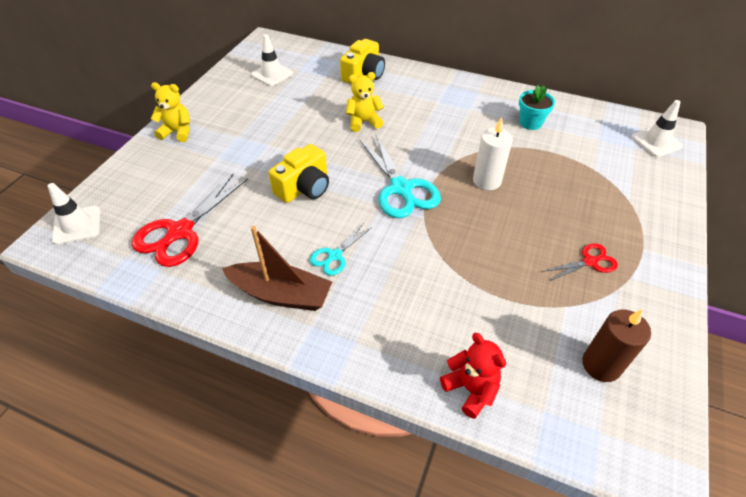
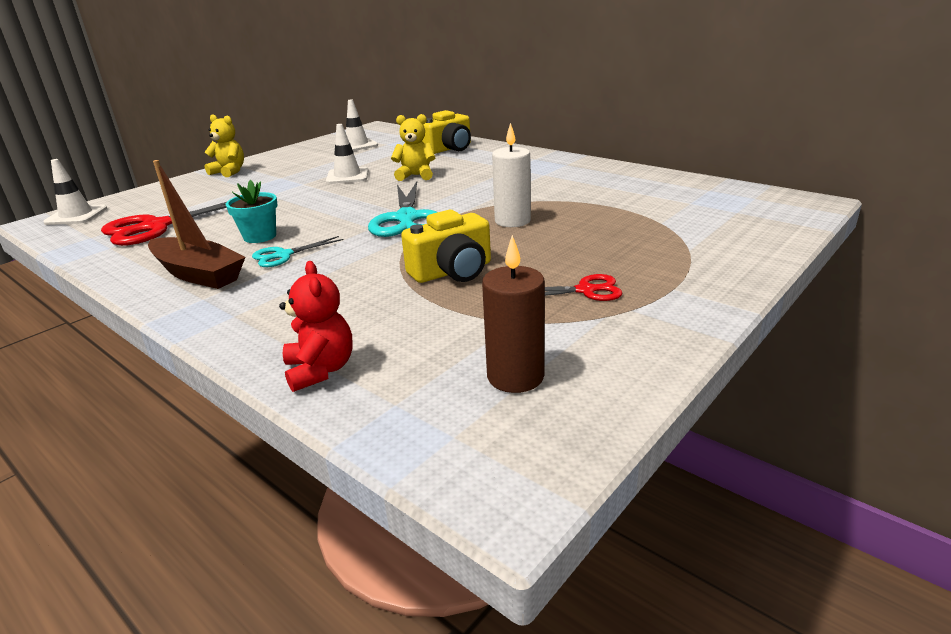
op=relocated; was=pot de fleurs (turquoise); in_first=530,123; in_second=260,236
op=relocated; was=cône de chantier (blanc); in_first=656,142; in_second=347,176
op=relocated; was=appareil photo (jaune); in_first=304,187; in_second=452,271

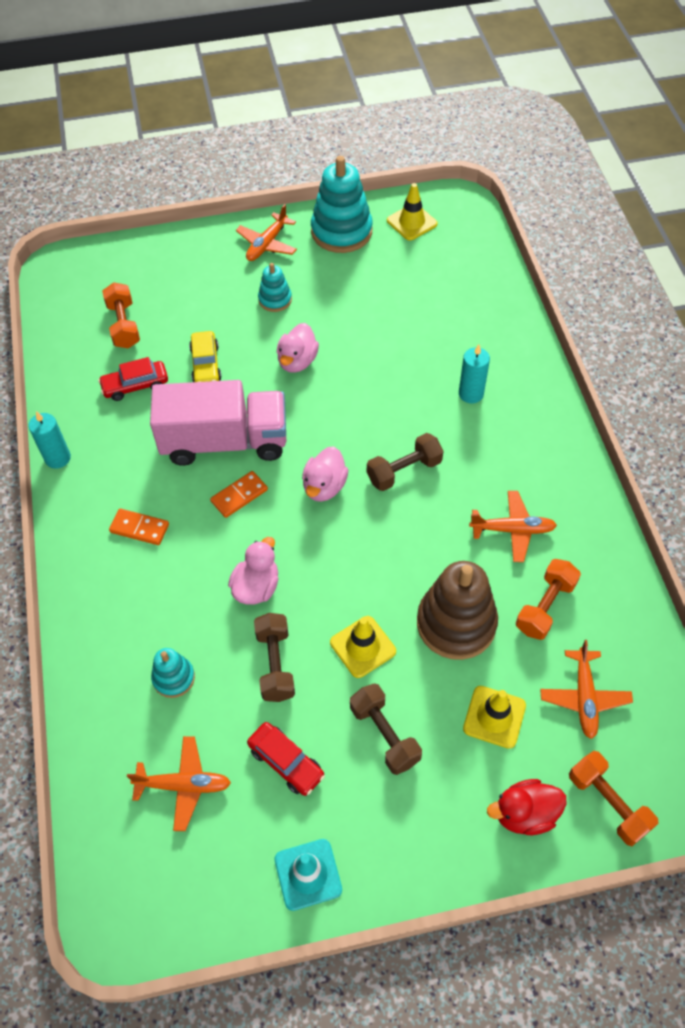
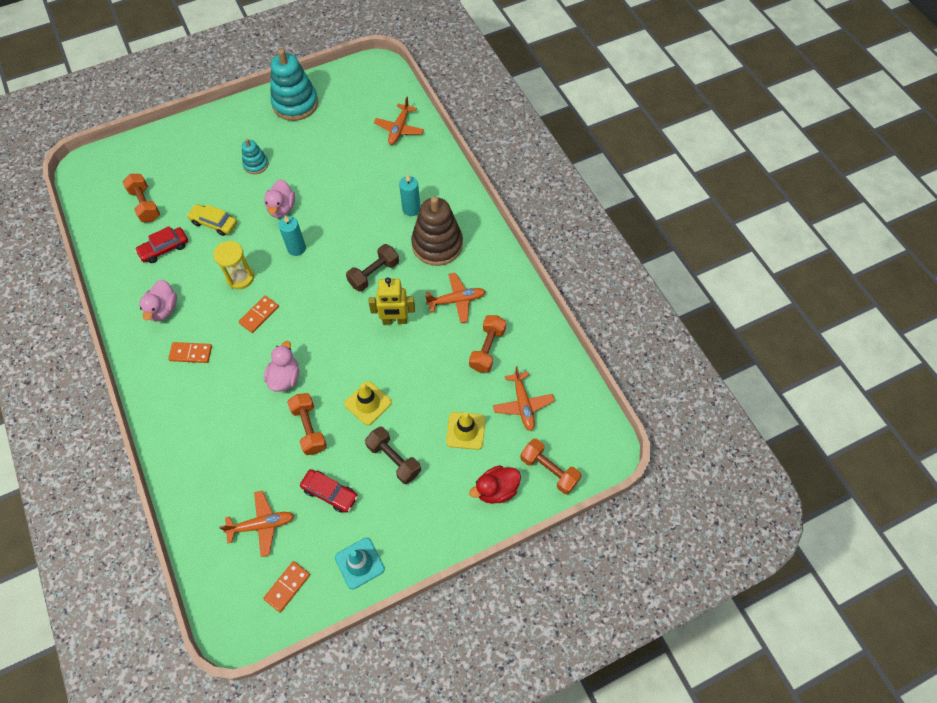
op=missing; was=cône de chantier (jaune); in_first=411,222
op=relocated; was=avion (orange); in_first=267,244; in_second=399,129
op=spun; was=voiture (jaune); in_first=206,364; in_second=214,223; clockwise=135
op=exchanged; was=camion (rose); now=sablier (jaune); in_first=224,441; in_second=240,277
op=relocated; was=bougie (turquoise); in_first=57,458; in_second=296,248
op=relocated; was=canard (rose); in_first=324,486; in_second=163,309
op=relocated; was=jouet à empiler (marron); in_first=456,623; in_second=437,244
op=colour; was=haltère (marron); now=haltère (orange); in_first=275,664; in_second=309,428
op=missing; was=jouet à empiler (turquoise); in_first=173,678
op=appeared; now=robot (jaune); in_second=395,320
op=appeared; now=domino (orange); in_second=287,587

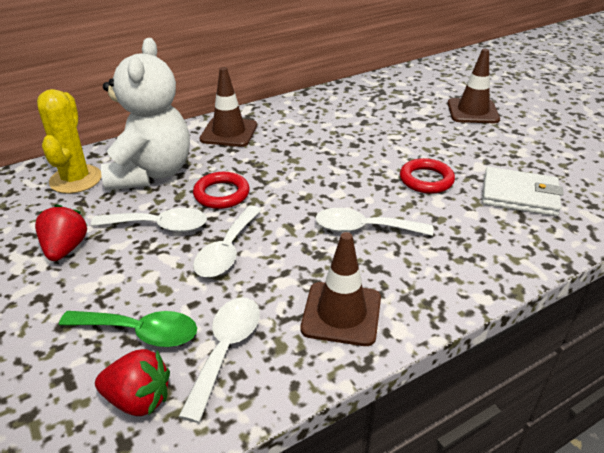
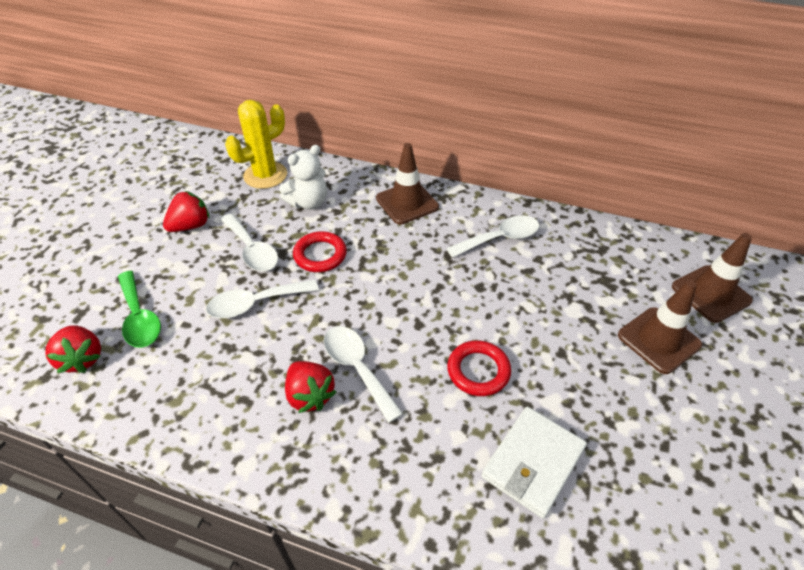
op=size; was=ours en peluche (blanc); in_first=151,173; in_second=308,202; ratio=0.57
op=spun; was=portefeuille (blanc); in_first=519,195; in_second=533,463; clockwise=60
op=relocated; was=cône de chantier (marron); in_first=341,313; in_second=710,294
op=relocated; was=cuillère (blanc); in_first=225,350; in_second=500,238
op=appeared; now=fraise (rouge); in_second=310,395

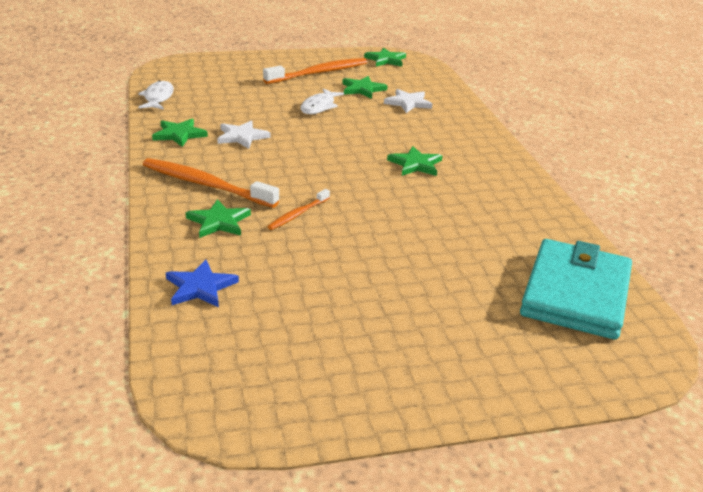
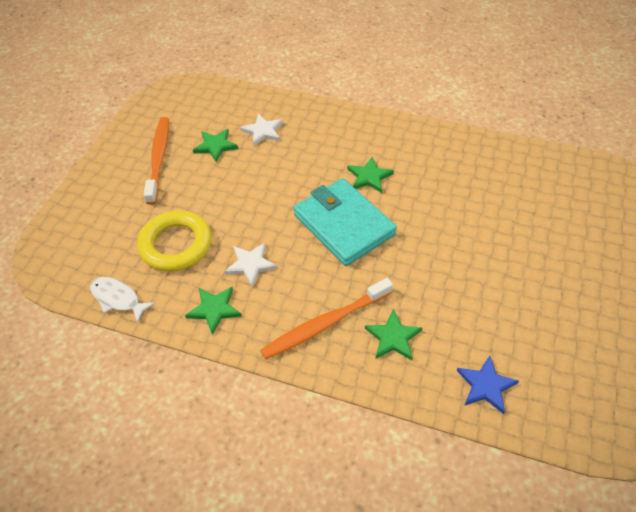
op=missing; was=étoile (vert); in_first=386,60
op=missing; was=poisson (blanc); in_first=319,107
op=missing; was=brosse à dents (orange); in_first=298,214
op=relocated; was=portefeuille (turquoise); in_first=575,294; in_second=343,225
op=appeared; now=anneau (jaune); in_second=176,244

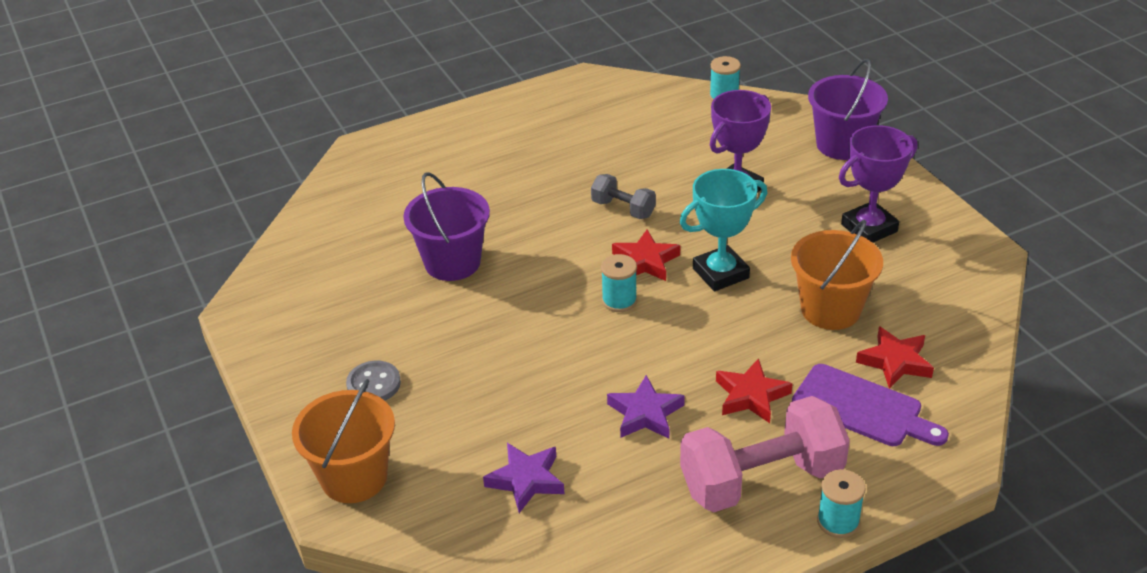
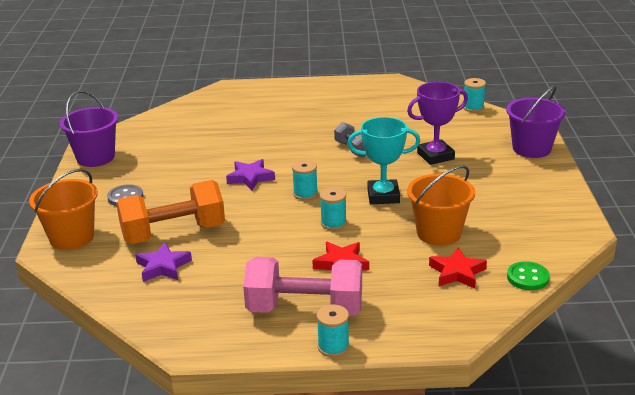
op=missing; was=trophée (violet); in_first=869,228
op=relocated; was=seau (violet); in_first=452,262; in_second=95,157
op=missing; was=étoile (rouge); in_first=645,261
op=missing; was=planche à découper (violet); in_first=862,408
op=relocated; was=étoile (violet); in_first=645,413; in_second=250,178
op=appeared; now=haltère (orange); in_second=173,233
op=appeared; now=bobine (turquoise); in_second=333,223
op=appeared; now=bouton (vert); in_second=527,277

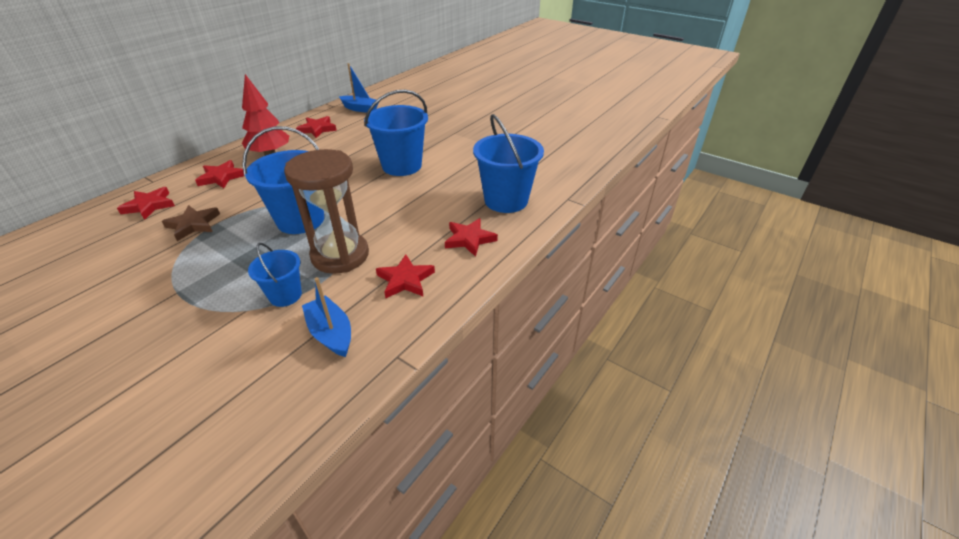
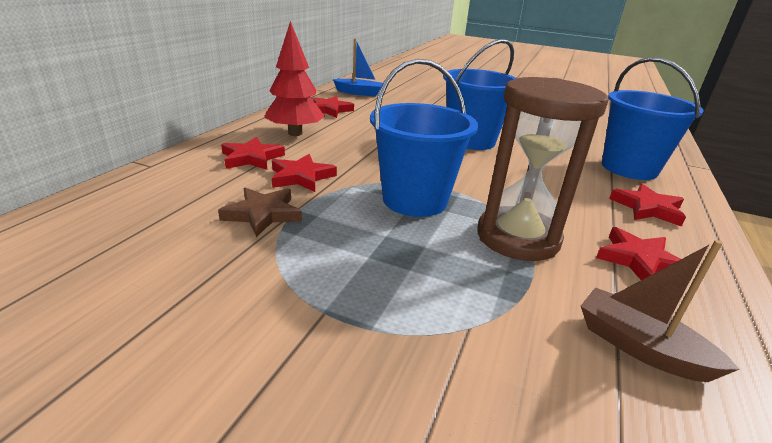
op=relocated; was=étoile (rouge); in_first=149,206; in_second=301,177
op=missing; was=seau (bleu); in_first=285,295
op=colour; was=bateau (bleu); now=bateau (marron); in_first=331,333; in_second=639,347

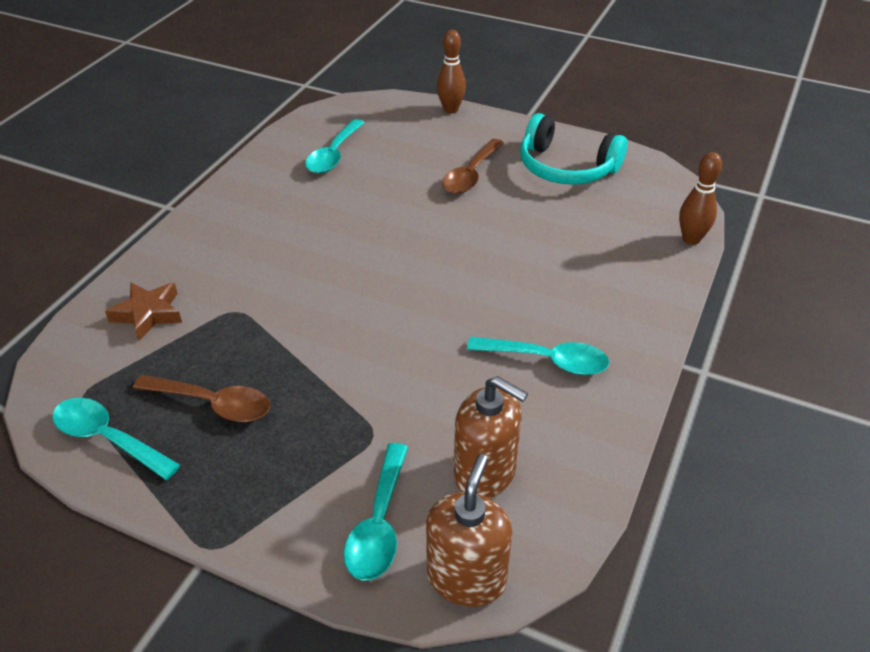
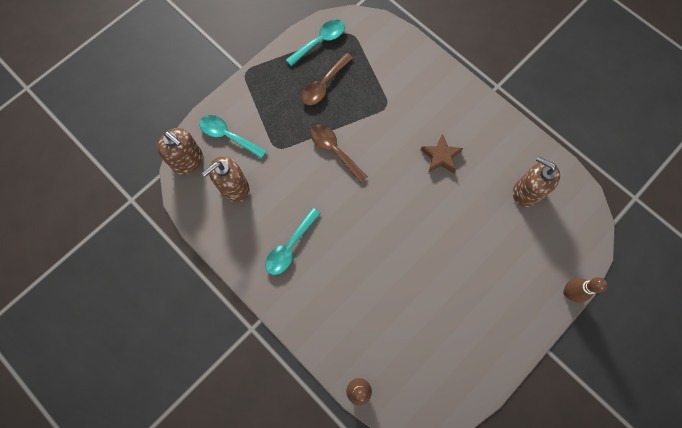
op=missing; was=casque audio (turquoise); in_first=566,167
op=exchanged; was=cuillère (turquoise); now=distributeur de savon (marron); in_first=334,155; in_second=526,192
op=relocated; was=cuillère (marron); in_first=471,175; in_second=334,150
op=relocated; was=étoile (marron); in_first=148,314; in_second=440,156

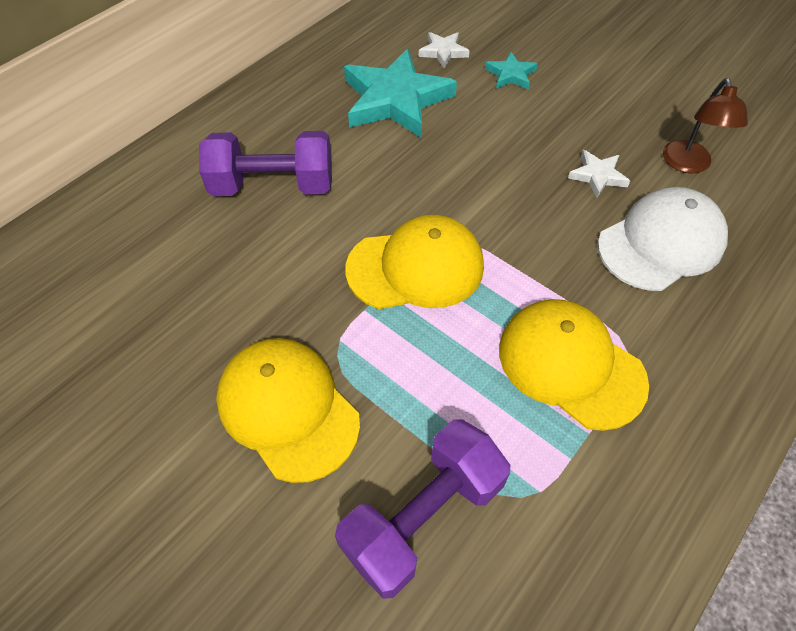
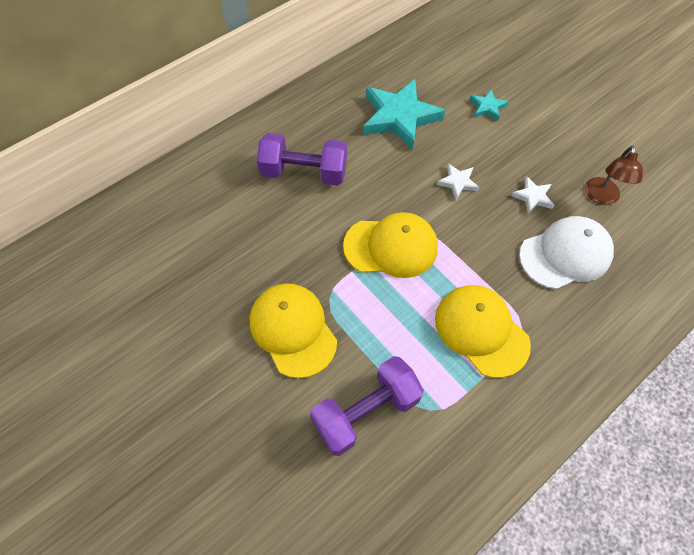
op=relocated; was=étoile (blanc); in_first=443,52; in_second=458,182

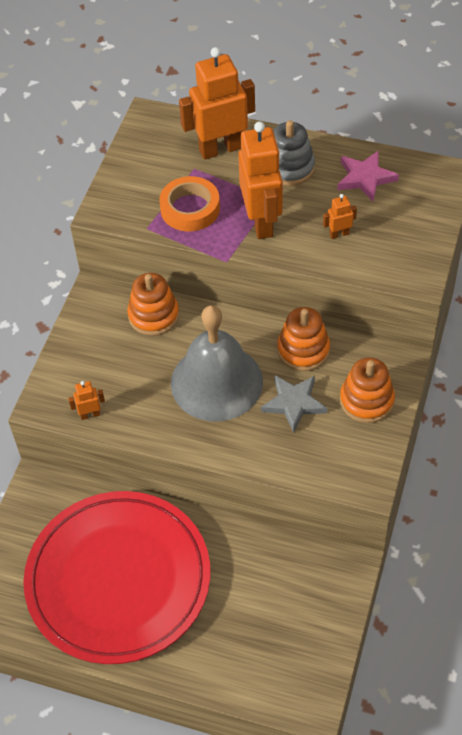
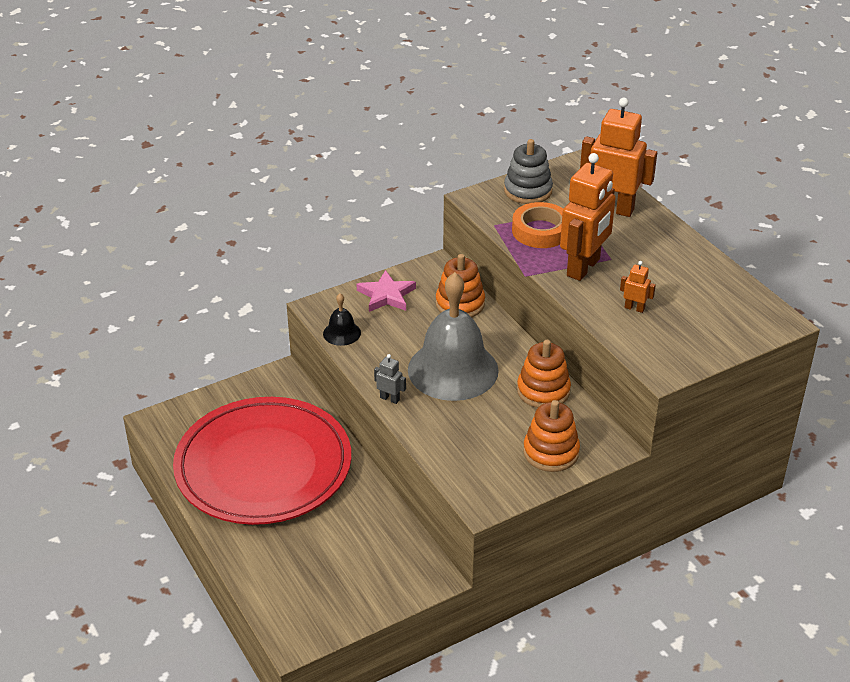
op=relocated; was=jouet à empiler (gris); in_first=289,168; in_second=528,191
op=relocated; was=étoile (rose); in_first=365,178; in_second=386,295
op=missing; was=étoile (gris); in_first=294,403
op=exchanged; was=robot (orange); now=cloche (noir); in_first=90,414; in_second=342,333
op=appeared; now=robot (gris); in_second=390,399

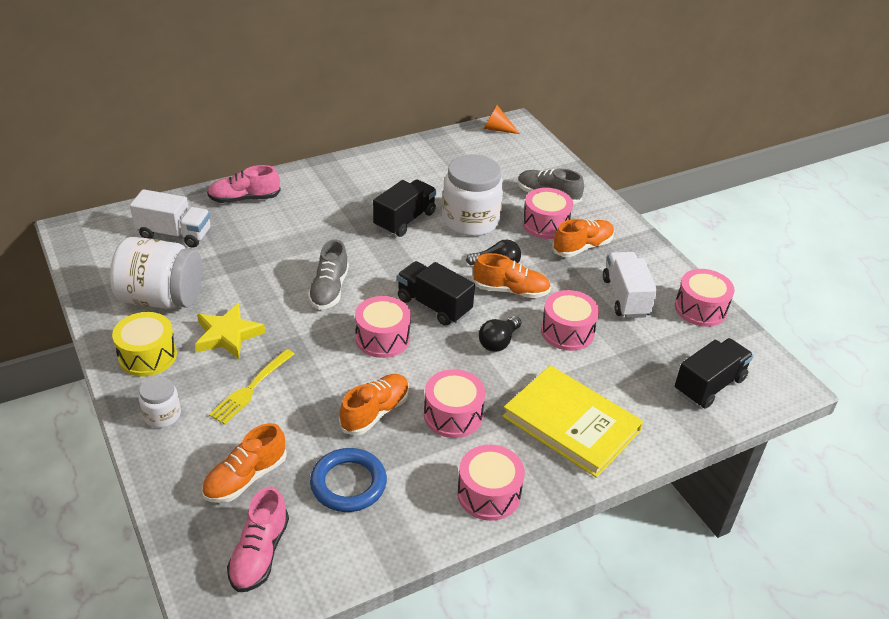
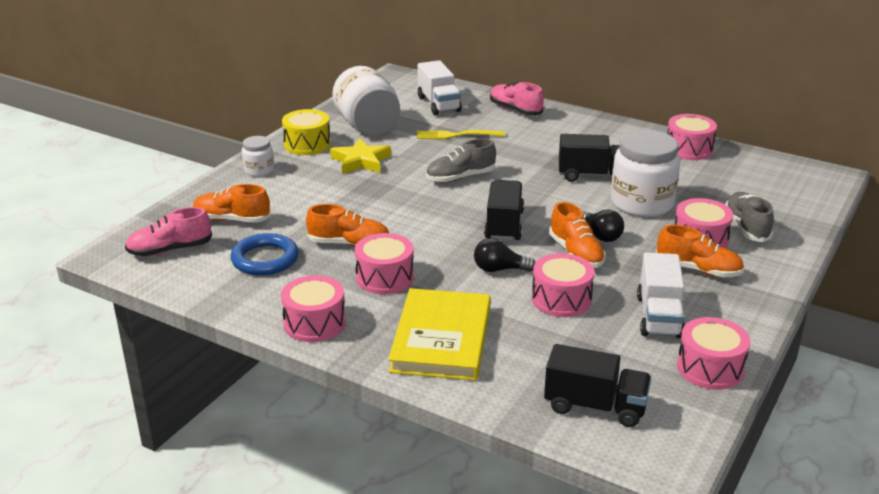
op=missing; was=cône (orange); in_first=497,129
op=spun; was=camion (blanc); in_first=625,297; in_second=659,316; clockwise=135
op=relocated; was=tambour (rose); in_first=382,338; in_second=689,149
op=relocated; was=fourchette (jaune); in_first=251,388; in_second=457,135

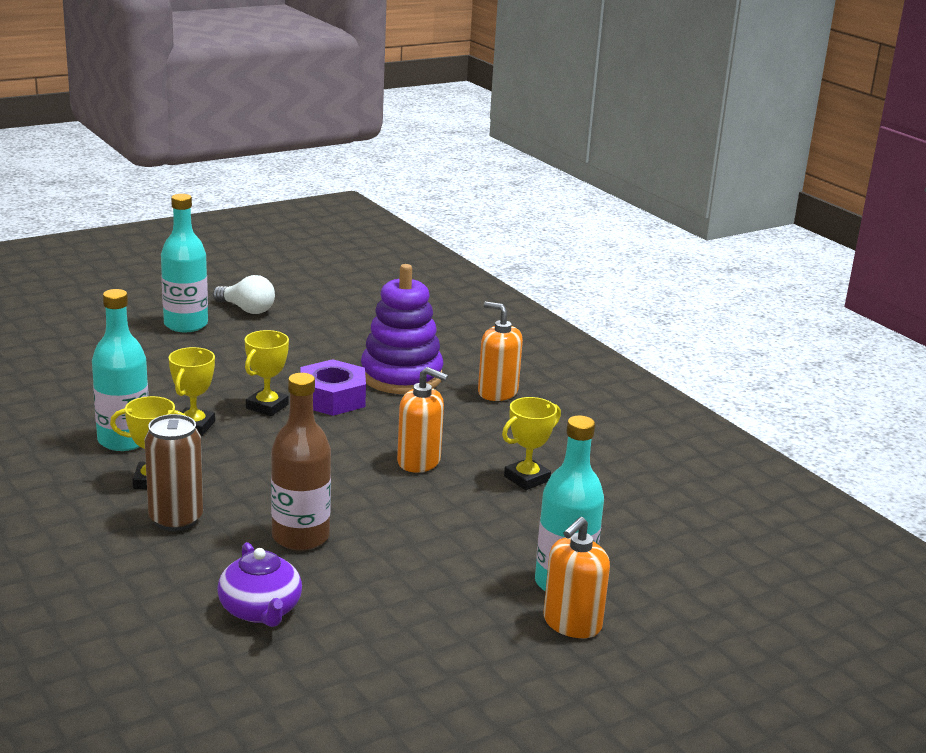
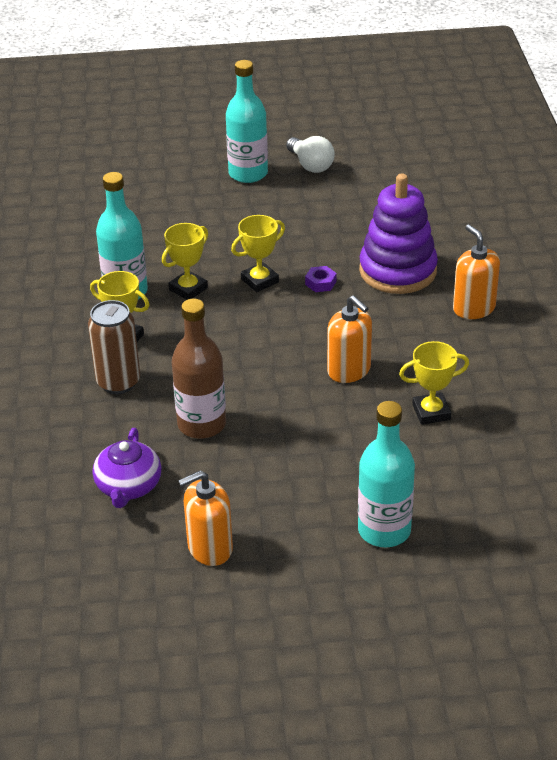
op=size; was=écrou (violet); in_first=332,398; in_second=320,283; ratio=0.46
op=relocated; was=distributeur de savon (orange); in_first=572,623; in_second=209,548

